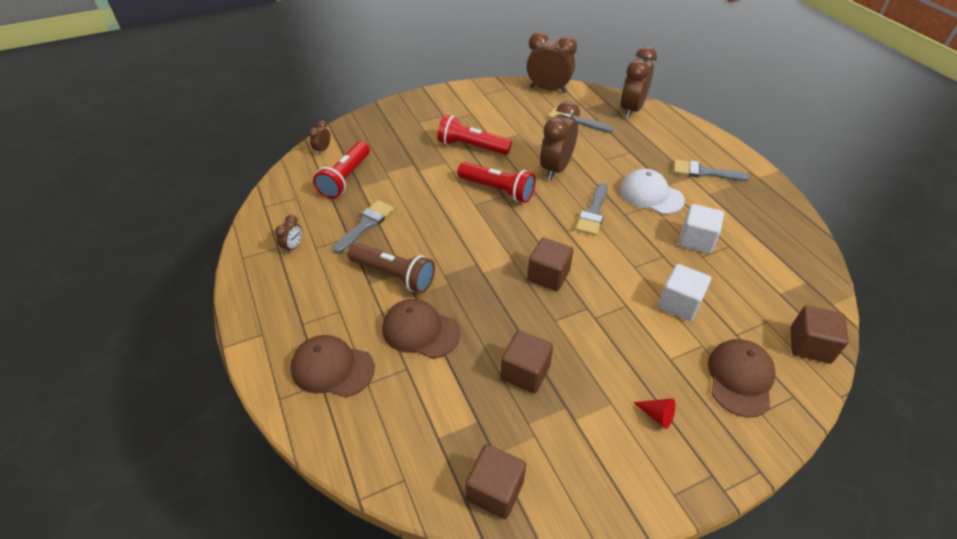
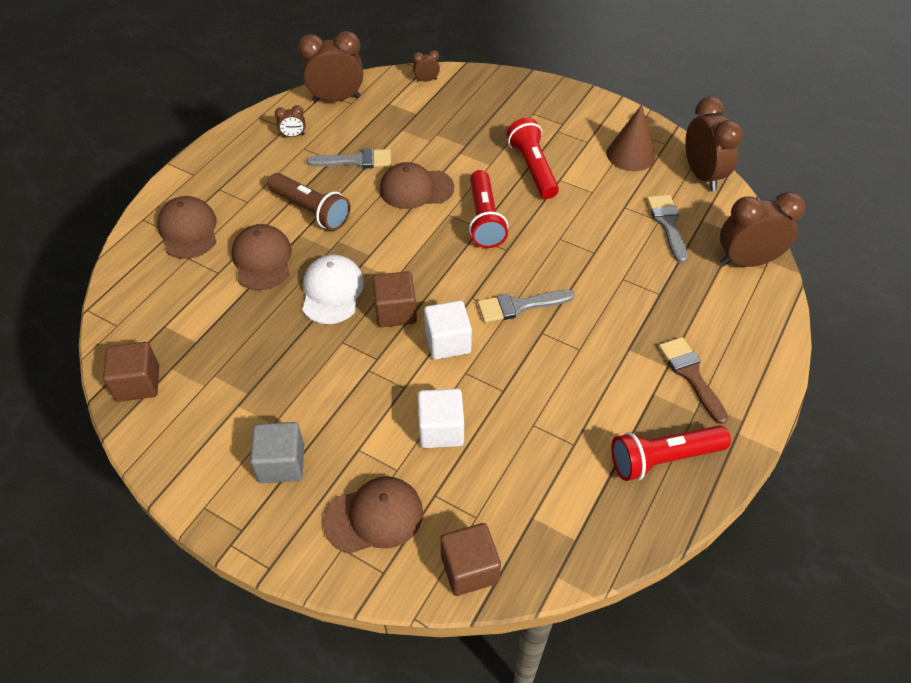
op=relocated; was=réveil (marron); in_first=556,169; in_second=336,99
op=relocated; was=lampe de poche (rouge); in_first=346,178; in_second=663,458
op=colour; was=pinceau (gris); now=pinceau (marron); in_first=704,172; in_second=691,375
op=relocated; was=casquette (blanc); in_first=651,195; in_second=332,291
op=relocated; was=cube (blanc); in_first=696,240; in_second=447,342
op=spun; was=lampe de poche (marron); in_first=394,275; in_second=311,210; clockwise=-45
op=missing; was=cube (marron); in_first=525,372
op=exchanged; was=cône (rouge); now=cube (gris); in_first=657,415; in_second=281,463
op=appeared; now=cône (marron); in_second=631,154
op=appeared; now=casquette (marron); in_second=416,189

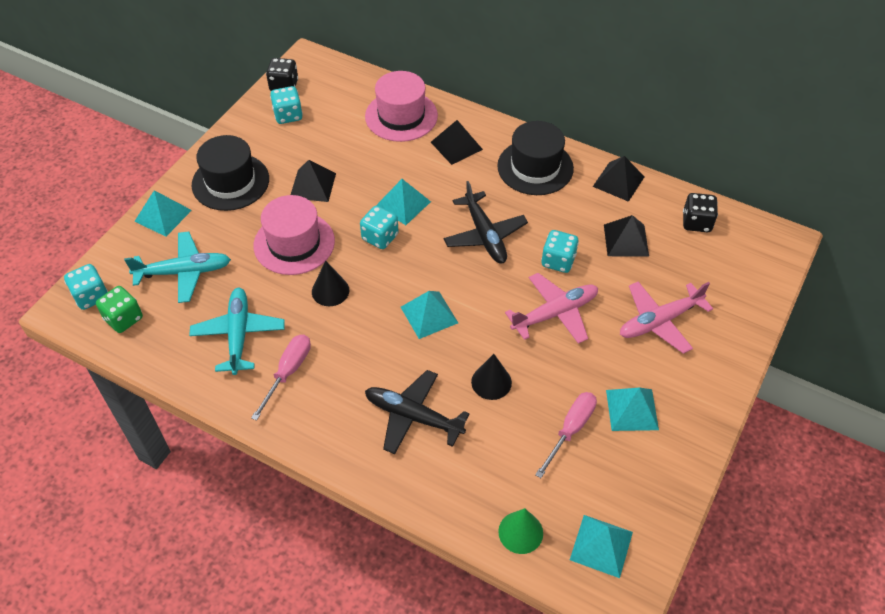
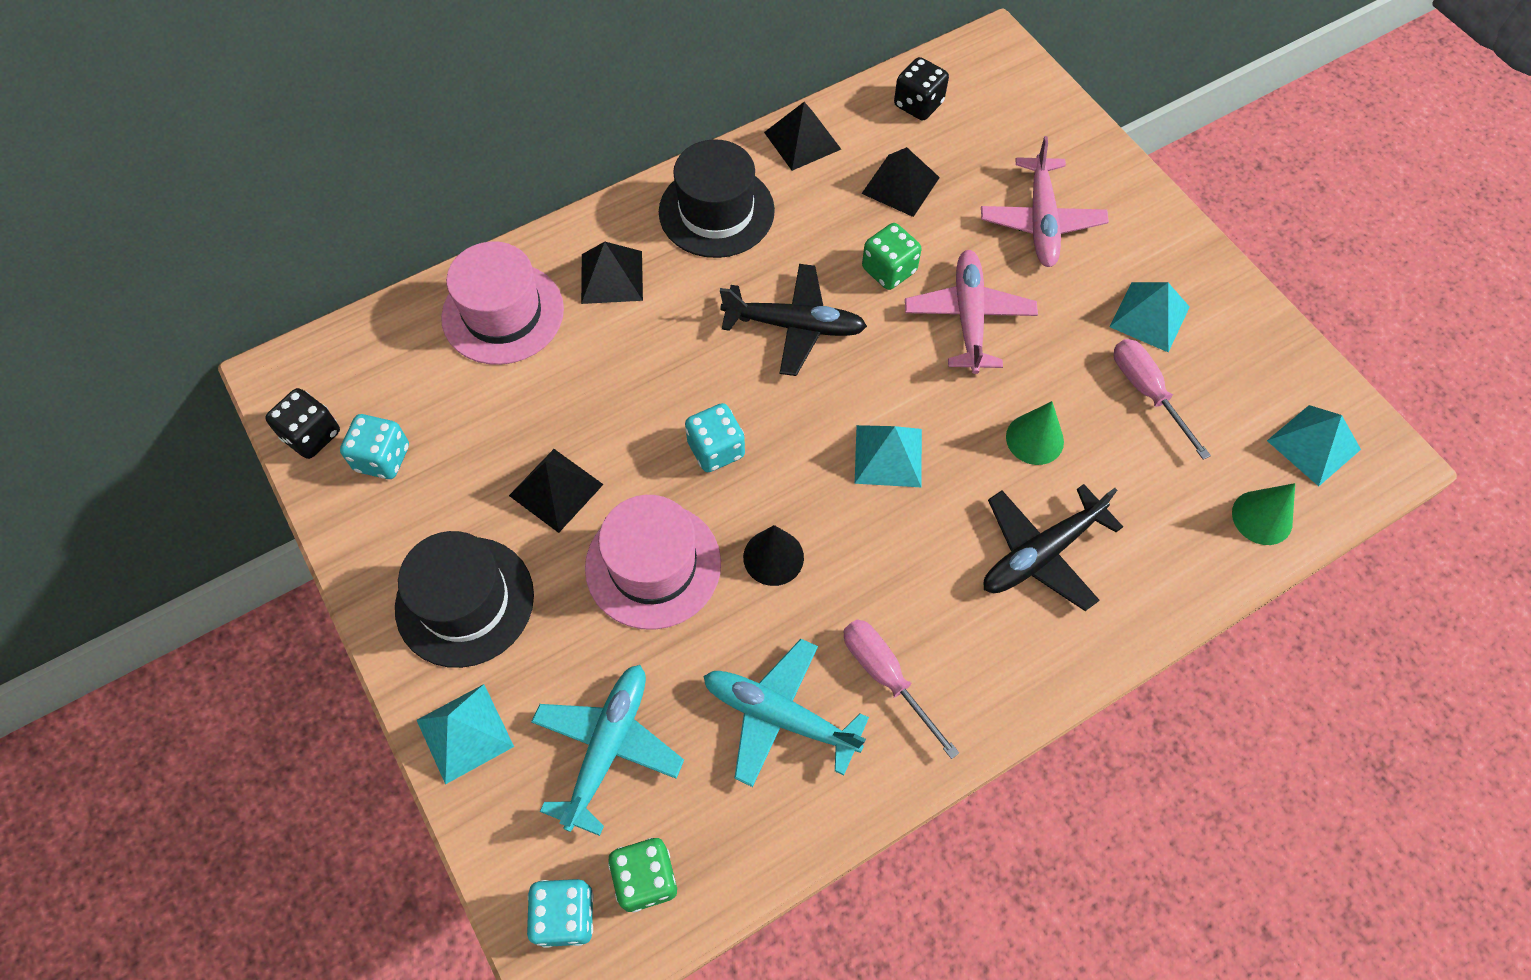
op=missing; was=pyramide (turquoise); in_first=403,204
op=colour; was=dé (turquoise); now=dé (vert); in_first=558,261; in_second=889,270
op=colour; was=cône (noir); now=cône (vert); in_first=491,382; in_second=1034,439

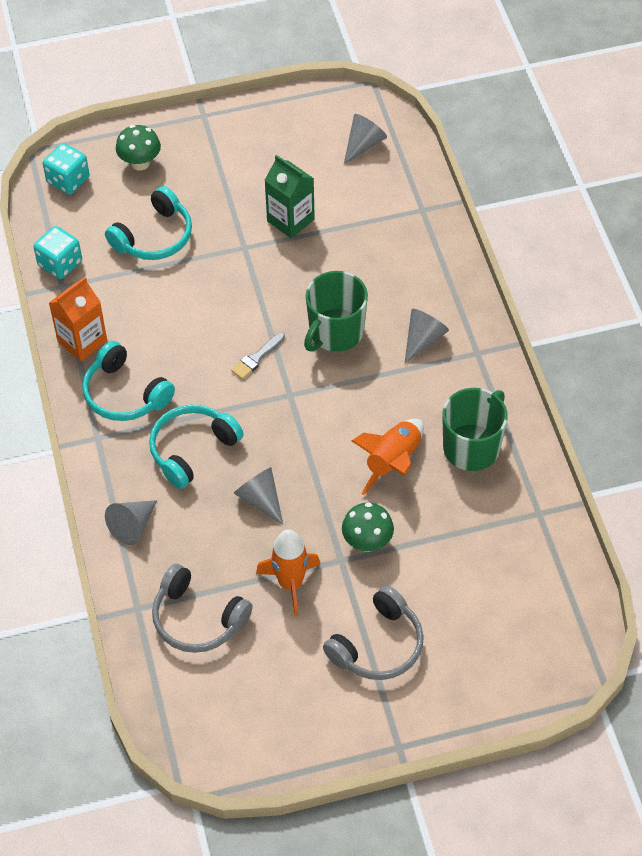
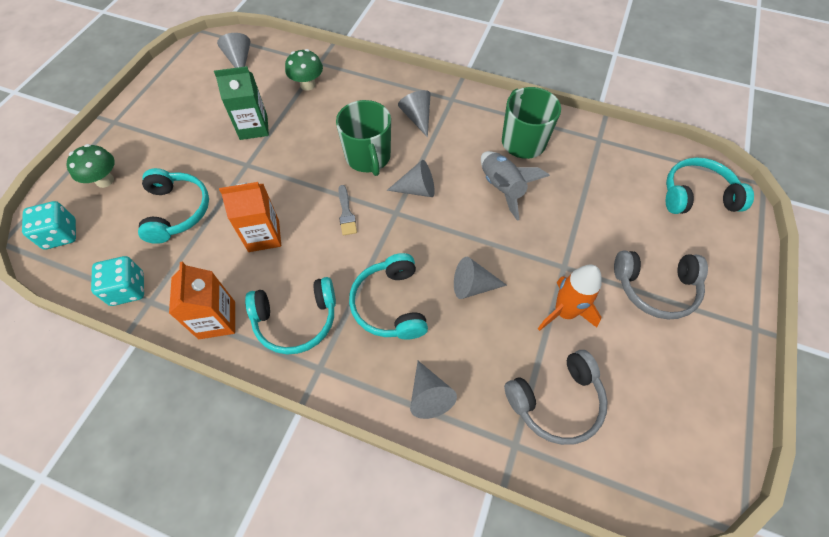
op=colour; was=fusée (orange); now=fusée (gris); in_first=393,462; in_second=502,188
op=relocated; was=champignon (vert); in_first=367,542; in_second=307,85
op=spun; was=casque audio (gris); in_first=378,645; in_second=655,288; clockwise=105
op=appeared; now=casque audio (turquoise); in_second=696,195
op=appeared; now=cône (gris); in_second=417,189
op=appeared; now=brique de lait (orange); in_second=263,236

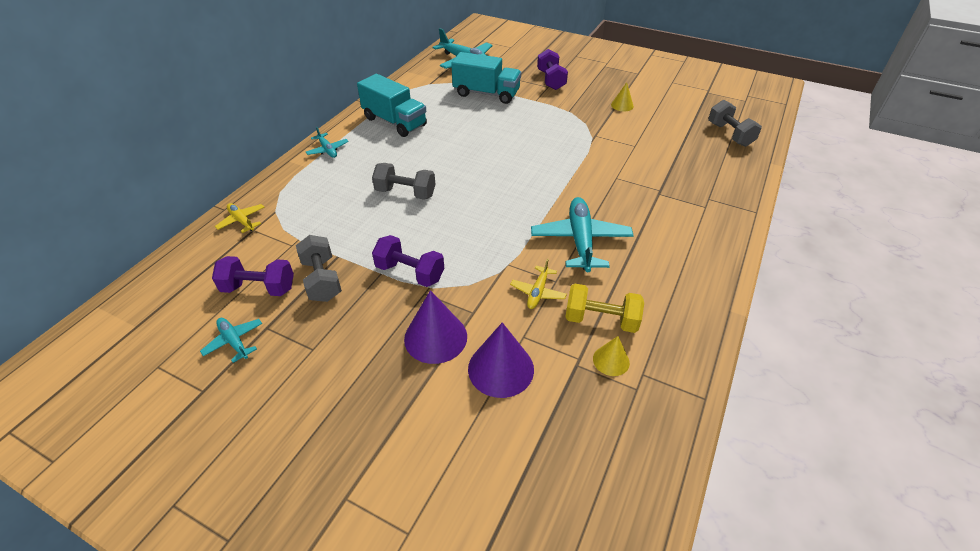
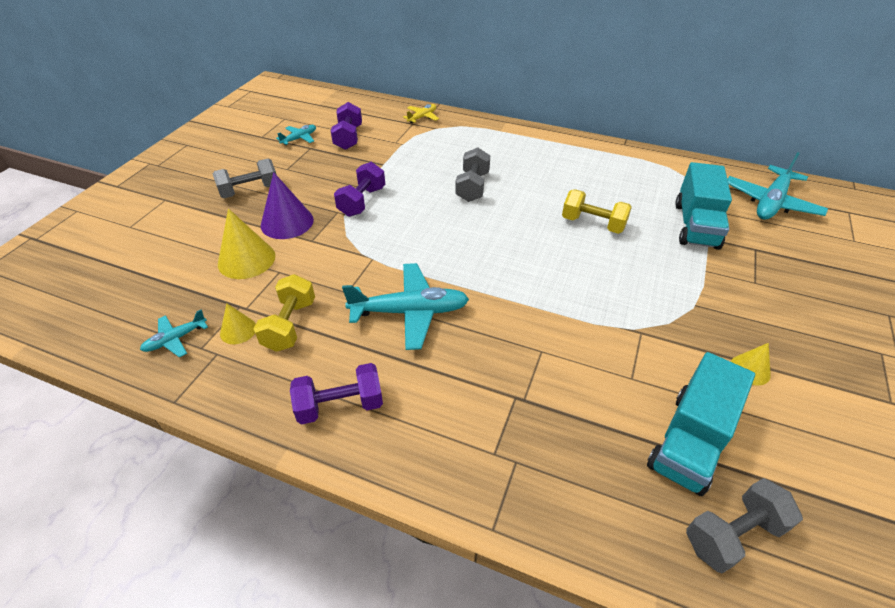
op=relocated; was=haltère (violet); in_first=551,80; in_second=340,405
op=relocated; was=camion (turquoise); in_first=394,122; in_second=689,441
op=relocated; was=avion (turquoise); in_first=327,150; in_second=175,339
op=relocated; was=haltère (gris); in_first=322,280; in_second=250,191
op=missing; was=avion (jaune); in_first=537,292
op=colour; was=cône (violet); now=cône (jaune); in_first=501,369; in_second=246,259
op=appeared; now=haltère (jaune); in_second=593,224

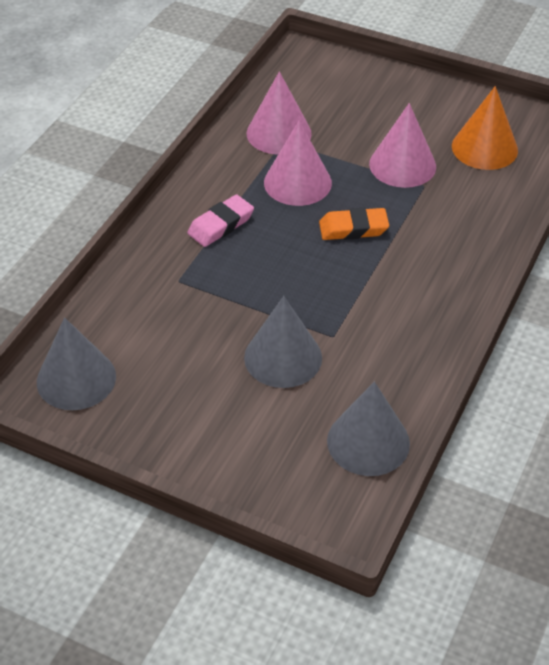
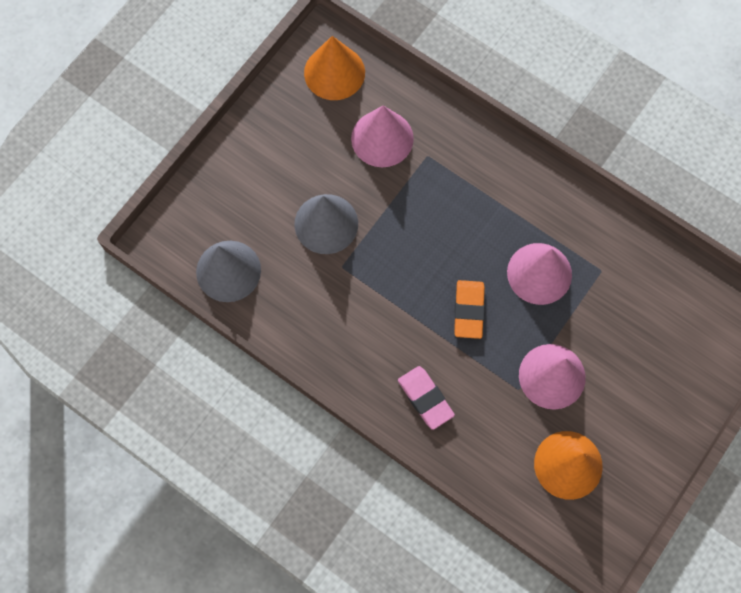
op=relocated; was=cône (rose); in_first=279,133; in_second=382,138
op=relocated; was=gomme (rose); in_first=221,225; in_second=425,398
op=colour; was=cône (gris); now=cône (orange); in_first=76,379; in_second=334,72

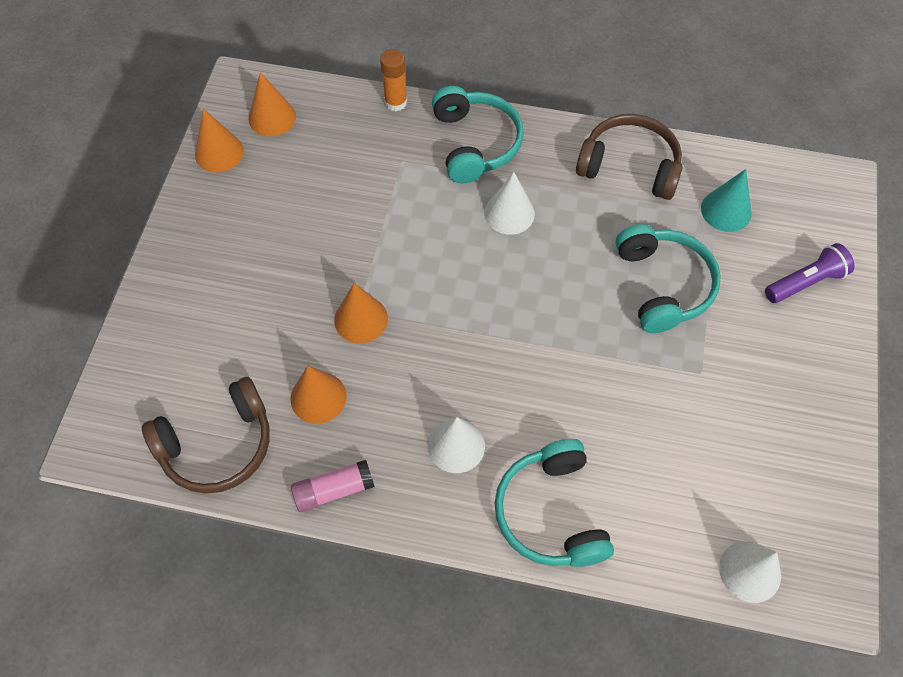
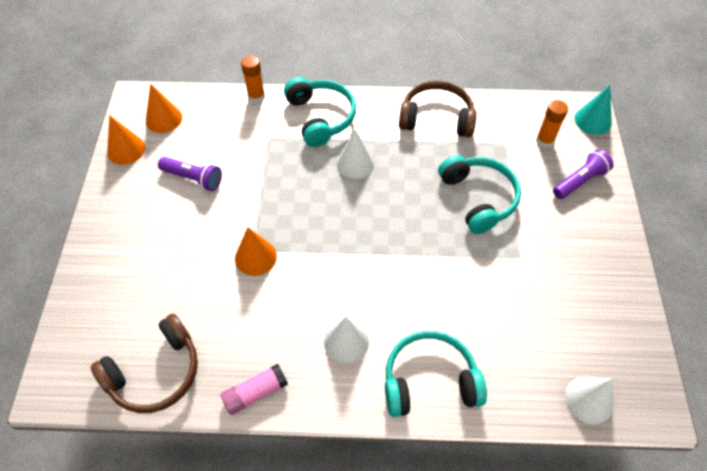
op=relocated; was=cône (turquoise); in_first=726,210; in_second=593,120
op=missing; was=cône (orange); in_first=318,397
op=spun; was=casque audio (turquoise); in_first=551,512; in_second=429,381; clockwise=105
op=appeared; now=bâton de colle (orange); in_second=545,140
op=appeared; now=lampe de poche (violet); in_second=193,178

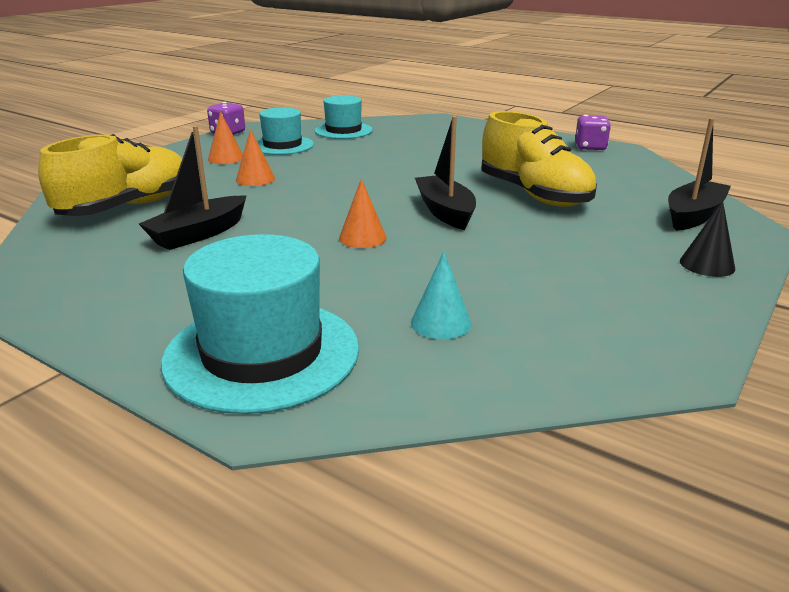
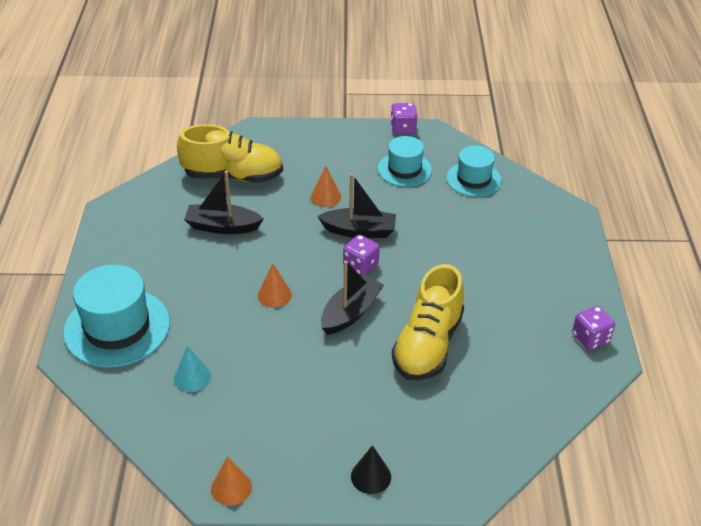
op=relocated; was=cône (orange); in_first=226,158; in_second=231,487
op=relocated; was=bateau (noir); in_first=693,216; in_second=359,231
op=appeared; now=dé (violet); in_second=360,266

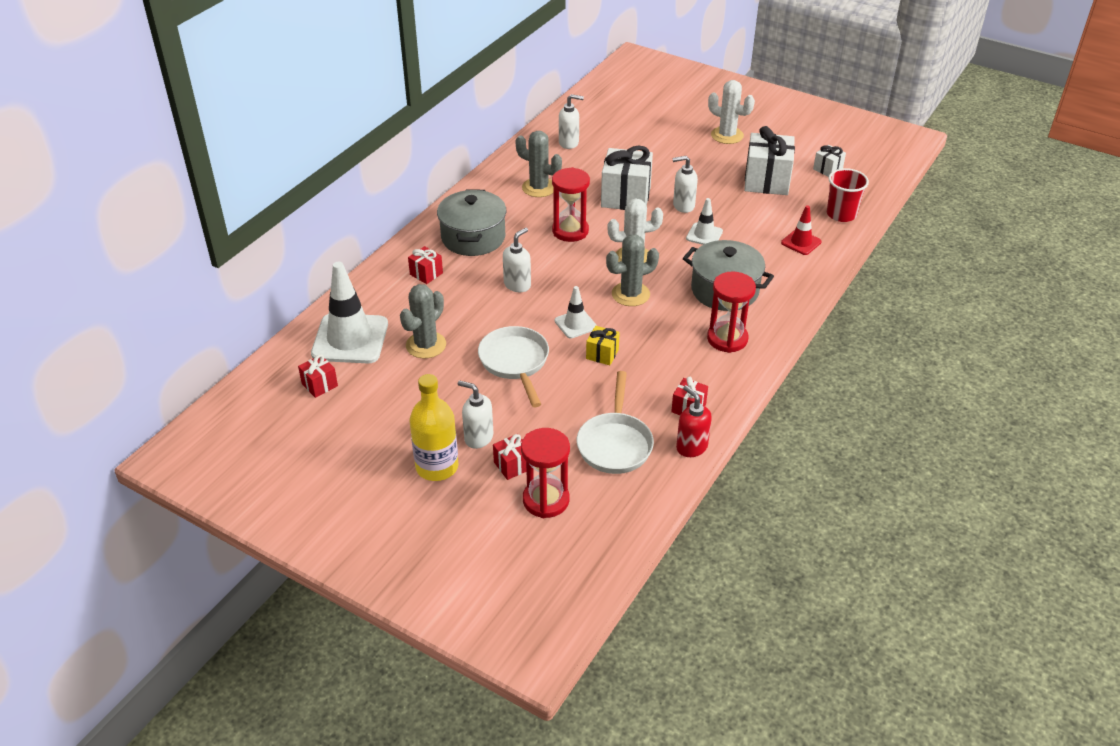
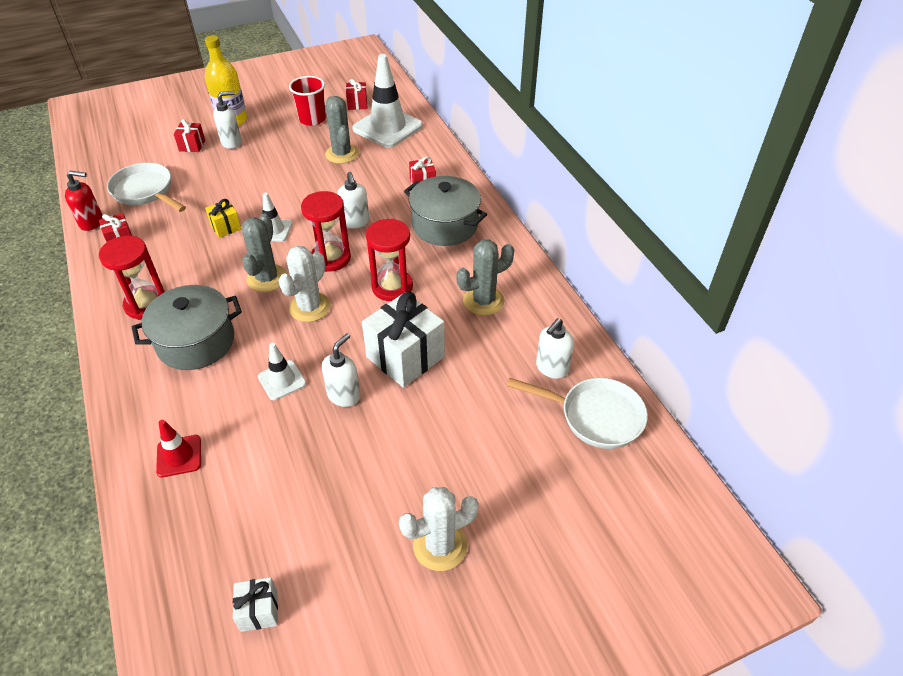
op=missing; was=cadeau (blanc); in_first=766,181
op=relocated; was=gobelet (rouge); in_first=841,214; in_second=312,119
op=relocated; was=poêle (blanc); in_first=515,363; in_second=595,416
op=relocated; was=sablier (rouge); in_first=546,500; in_second=331,258

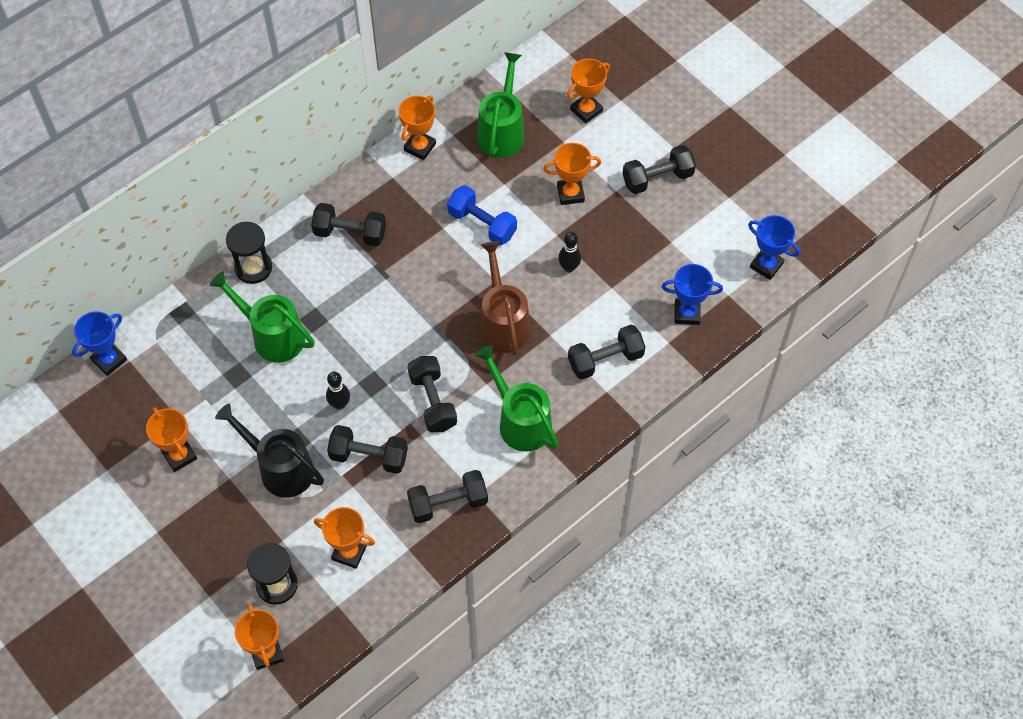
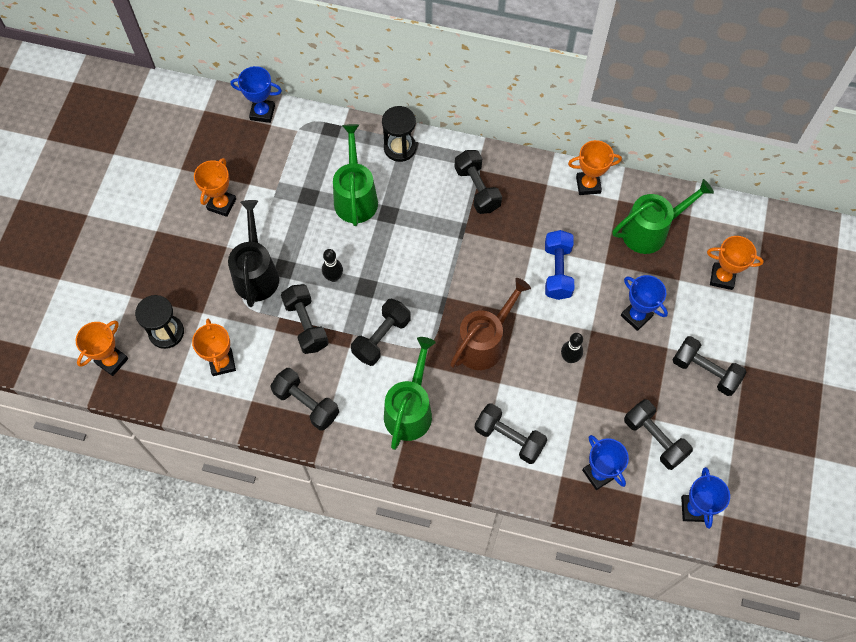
op=colour; was=trophée (orange); now=trophée (bleu); in_first=570,193; in_second=636,316
op=appeared; now=haltère (noir); in_second=654,439

